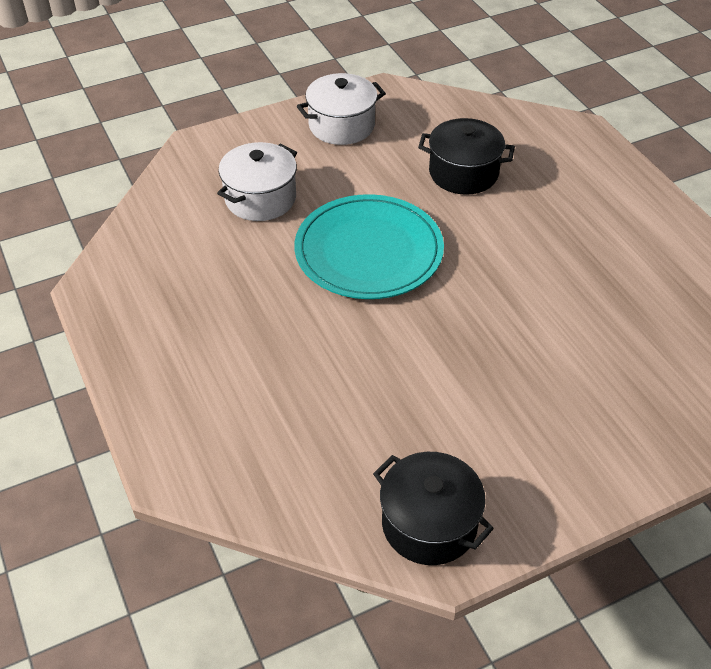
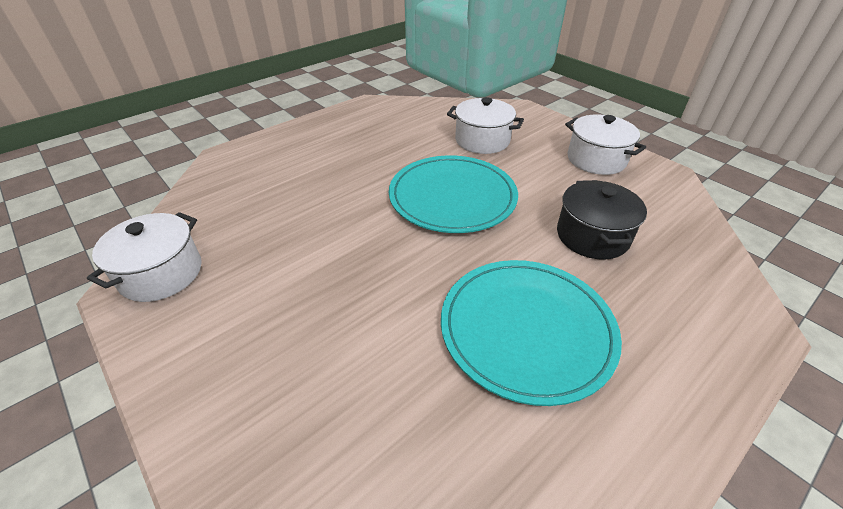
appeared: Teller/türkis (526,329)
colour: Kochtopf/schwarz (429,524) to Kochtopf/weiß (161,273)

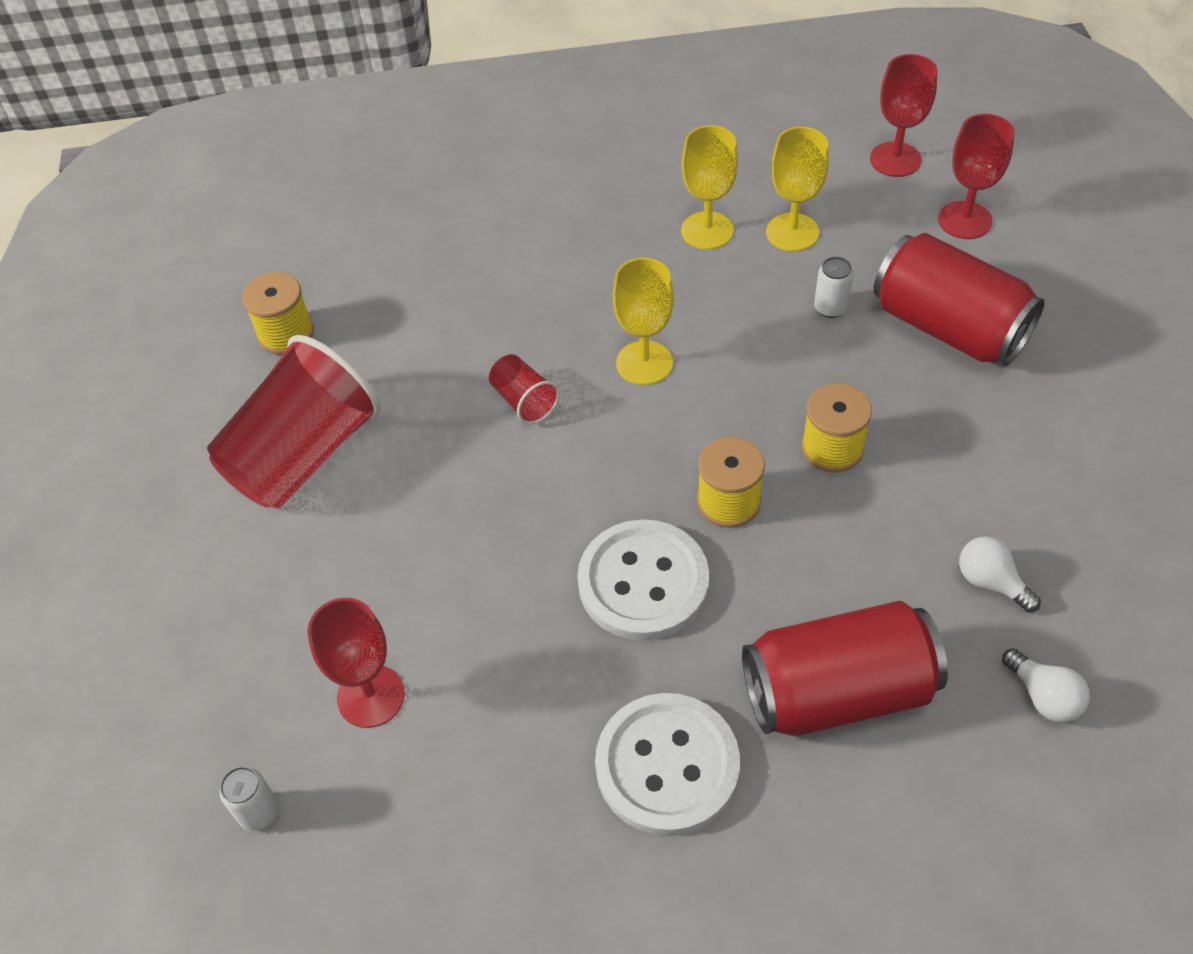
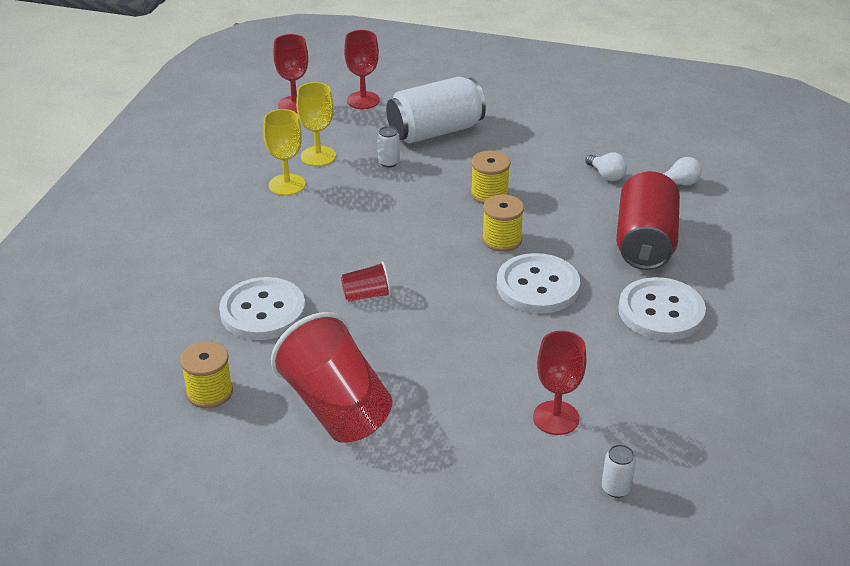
missing: Kelch/gelb (644,363)
appeared: Knopf/weiß (263,311)
colour: Dose/rot (948,327) to Dose/weiß (435,131)
spun: Glühbirne/weiß (990,582) = (606,175) 105 degrees counterclockwise

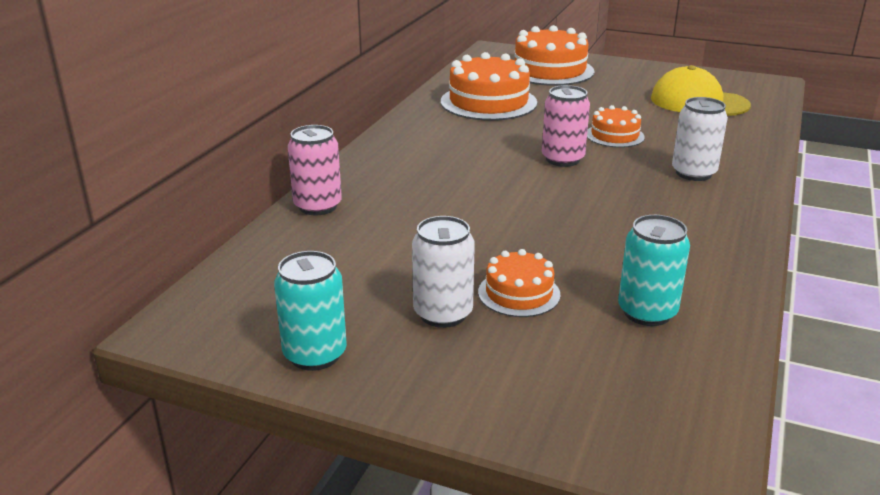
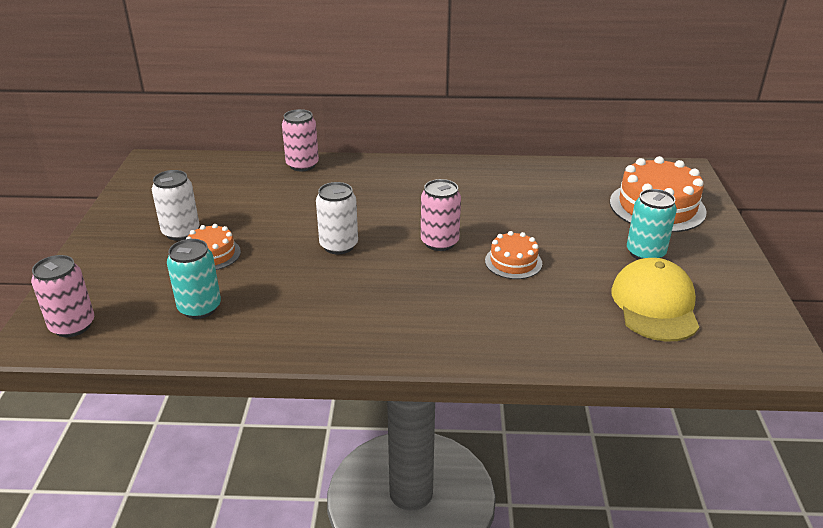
missing: Kuchen/orange (488,102)
appeared: Dose/rosa (72,326)
relocated: Dose/türkis (315,354) to (645,253); Dose/weiß (693,173) to (339,245)

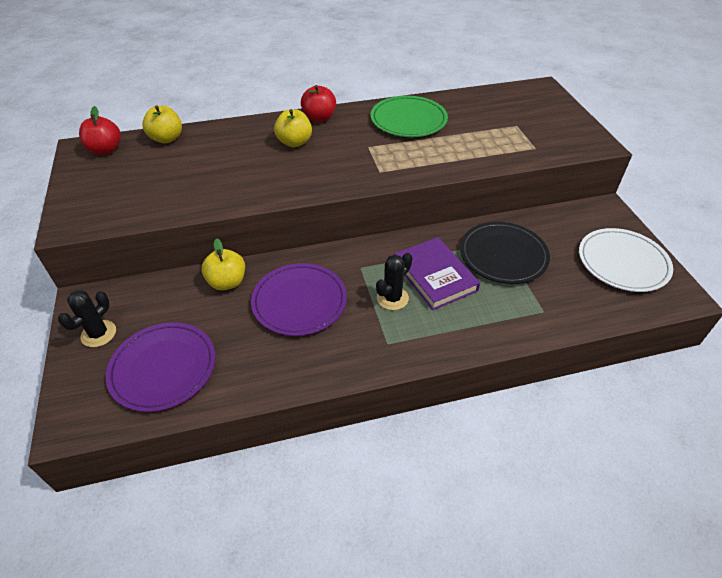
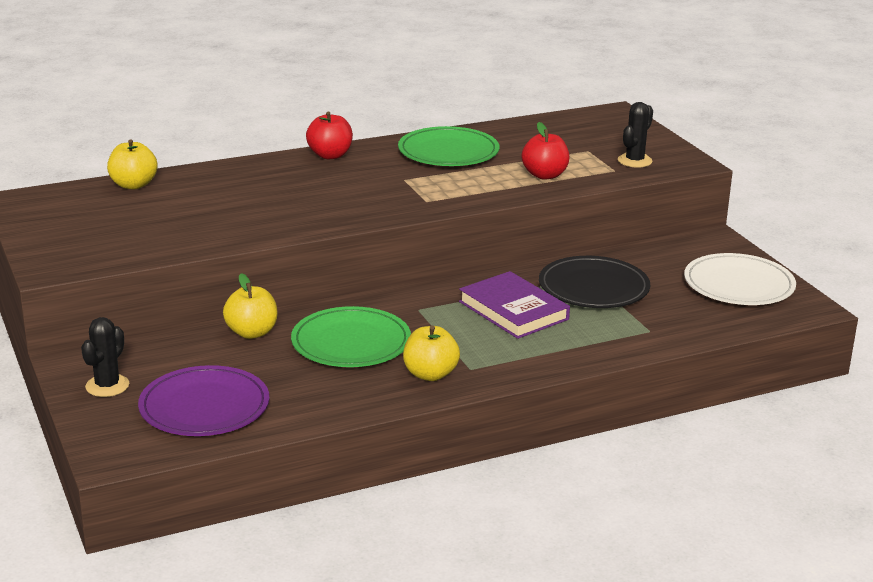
relocated: Apfel/rot (105,150) to (544,175); Apfel/gelb (294,142) to (430,374); Kaktus/schwarz (392,298) to (634,161)
colour: Teller/lila (299,301) to Teller/grün (351,342)

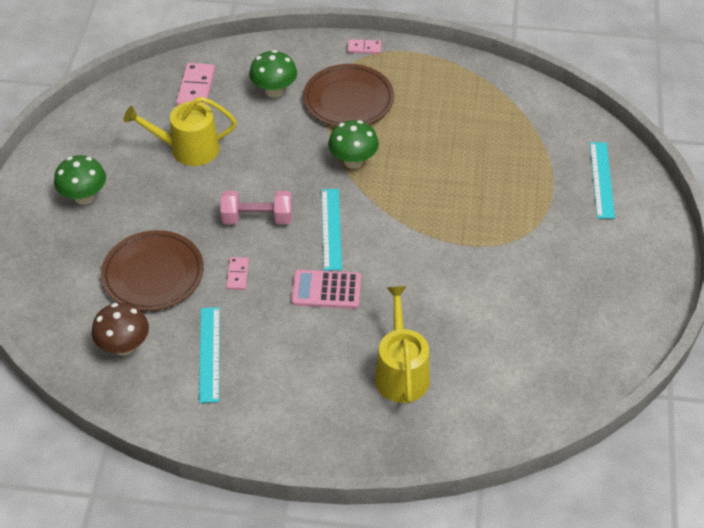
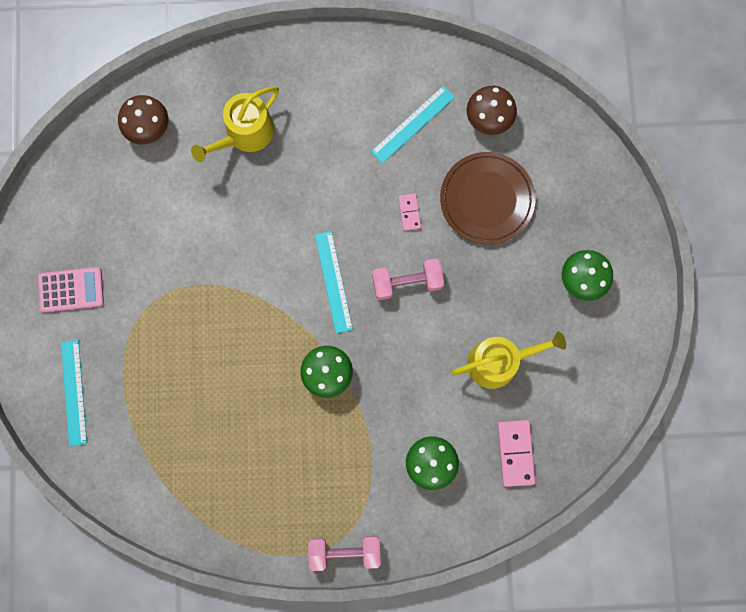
missing: Teller/braun (348,100)
appeared: Pilz/braun (148,128)
relocated: Taschenrechner/rosa (326,290) to (71,290)
exchanged: Dominostein/rosa (364,48) to Hantel/rosa (345,551)
spun: Lineal/türkis (209,354) = (413,124) 60 degrees clockwise; Gießkanne/gelb (401,372) = (245,134) 60 degrees clockwise

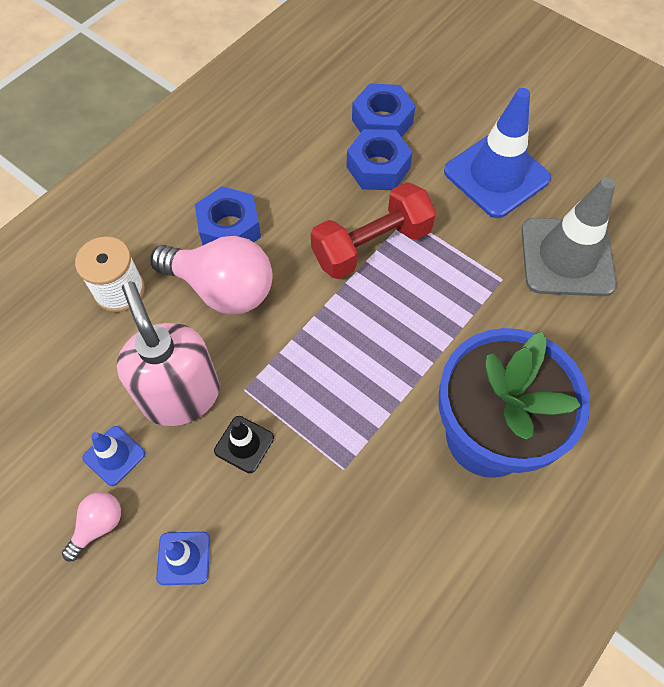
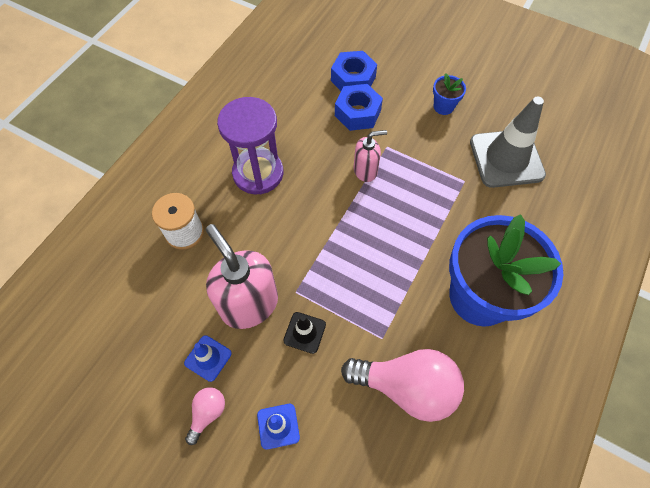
relocated: Glühbirne/rosa (222,289) to (406,387)
exchanged: Sechskantmutter/blau (229,228) to Sanduhr/lila (258,173); Hantel/rot (371,245) to Seifenspender/rosa (365,170); Leitkegel/blau (496,175) to Blumentopf/blau (443,107)

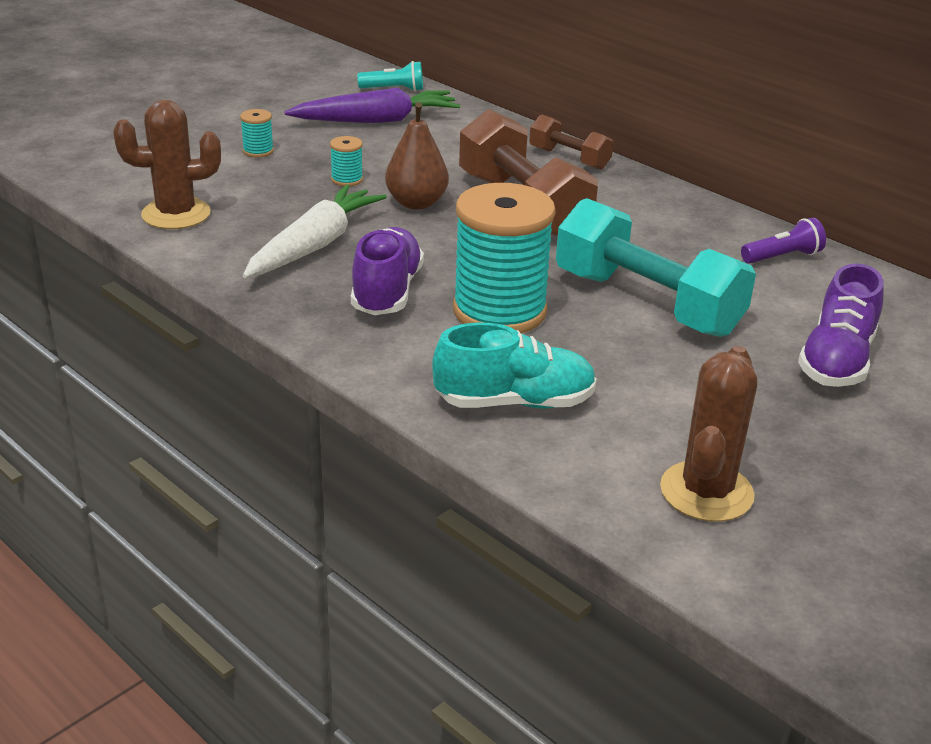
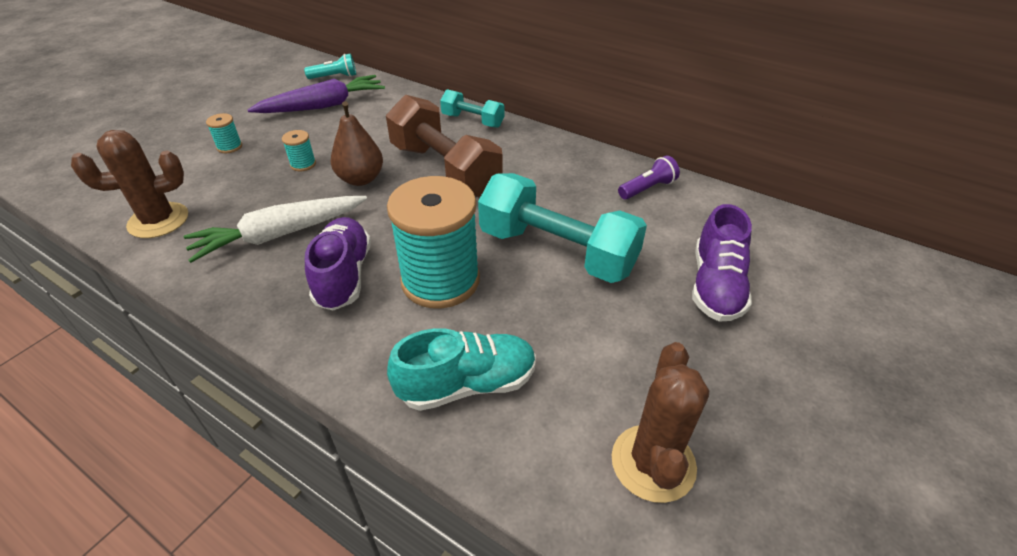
colour: Hantel/braun (569,158) to Hantel/türkis (473,121)
spun: Karotte/weiß (315,245) = (279,235) 135 degrees counterclockwise

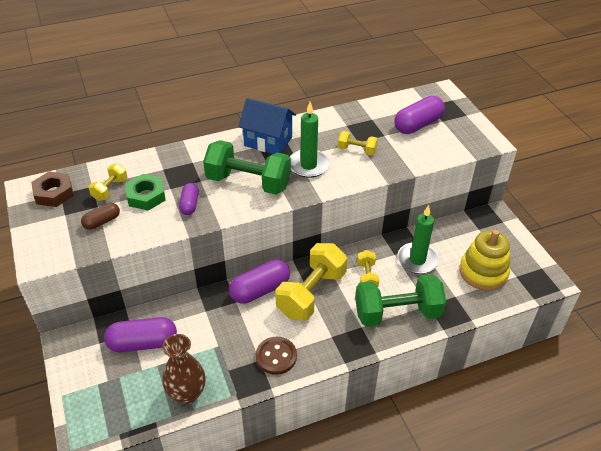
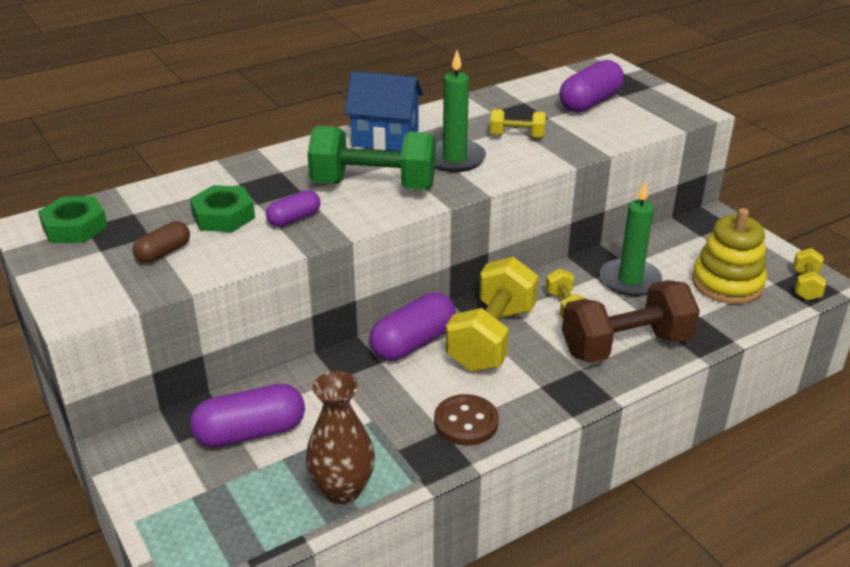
relocated: Hantel/gelb (110,189) to (805,286)
colour: Sechskantmutter/braun (54,193) to Sechskantmutter/grün (75,227); Hantel/grün (397,313) to Hantel/braun (626,346)
spun: Kapsel/lila (189,204) = (294,219) 60 degrees clockwise

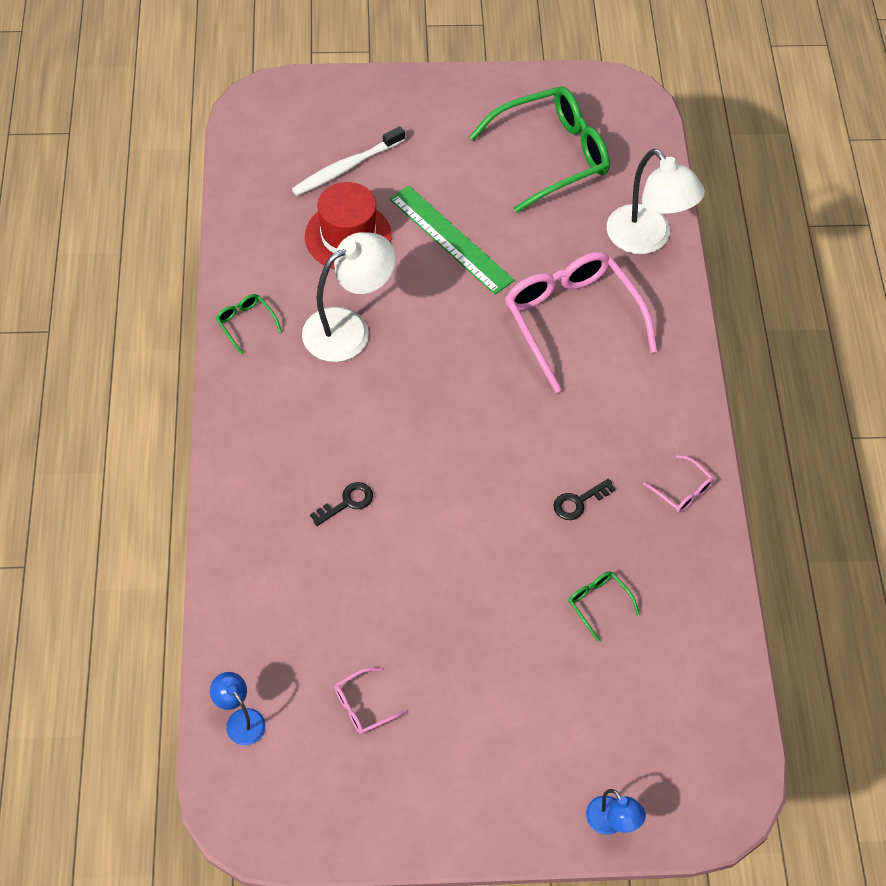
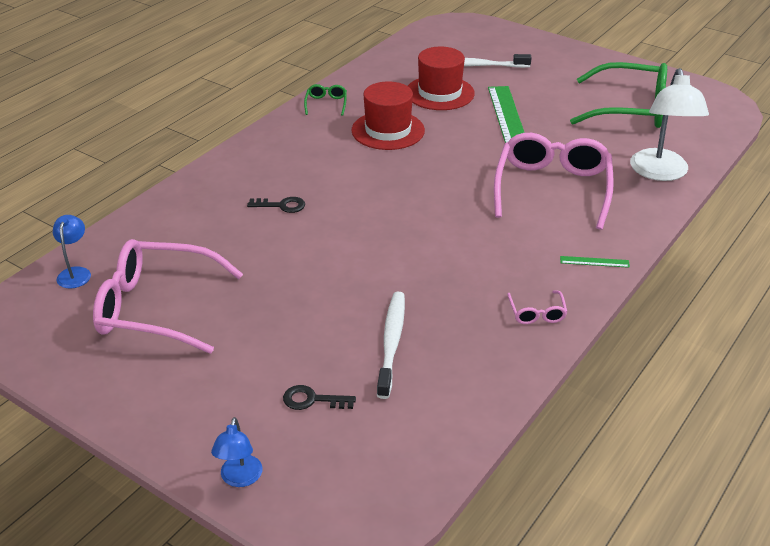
appeared: Lineal/grün (594,262)
relocated: Schlüssel/schwarz (578,502) to (312,400)
exchanged: Lampe/weiß (348,328) to Hut/rot (388,130); Brille/grün (598,604) to Zahnbürste/weiß (391,343)
size: Brille/rosa (363,706) = (156,308) x2.41

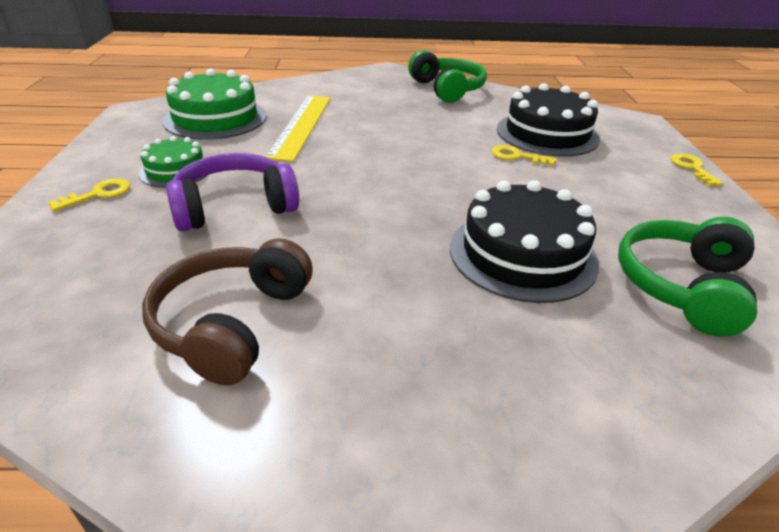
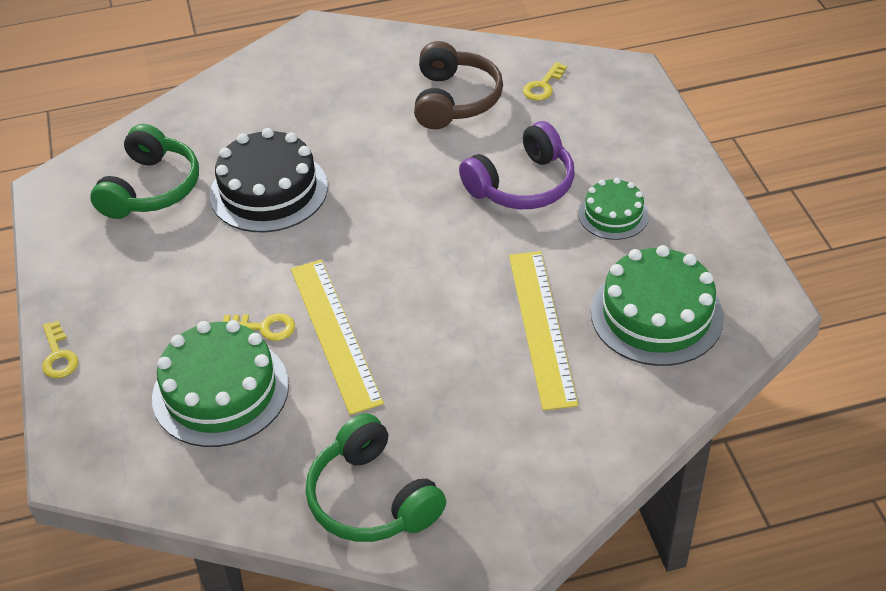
appeared: Lineal/gelb (335,334)
relocated: Schlüssel/gelb (98,194) to (543,86)
colour: Kuchen/schwarz (547,134) to Kuchen/grün (220,391)

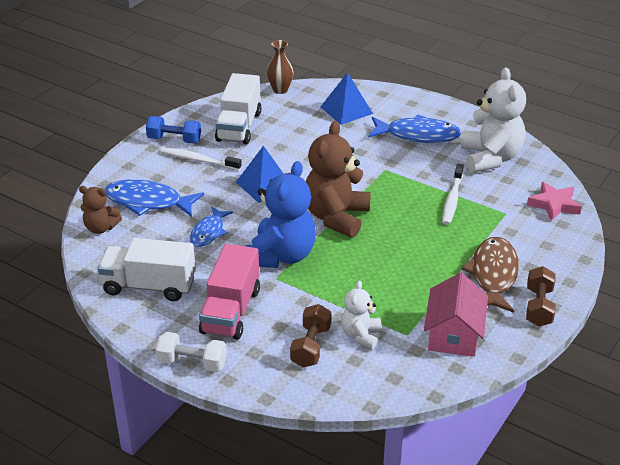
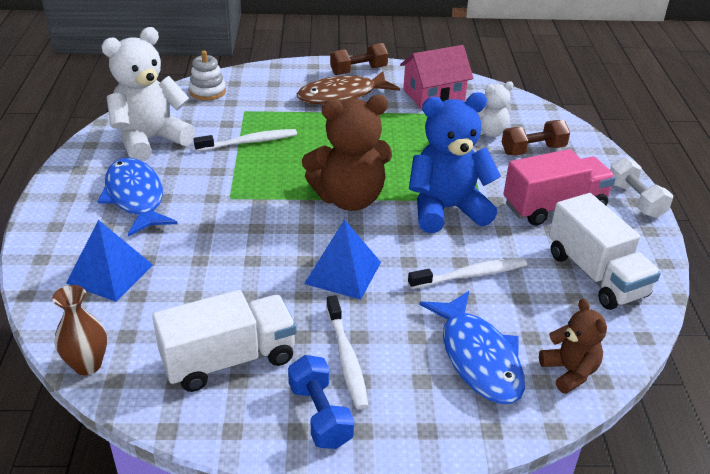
exchanged: Fisch/blau (209,232) to Zahnbürste/weiß (470,275); Stern/rosa (554,205) to Stapelspielzeug/weiß (207,91)

